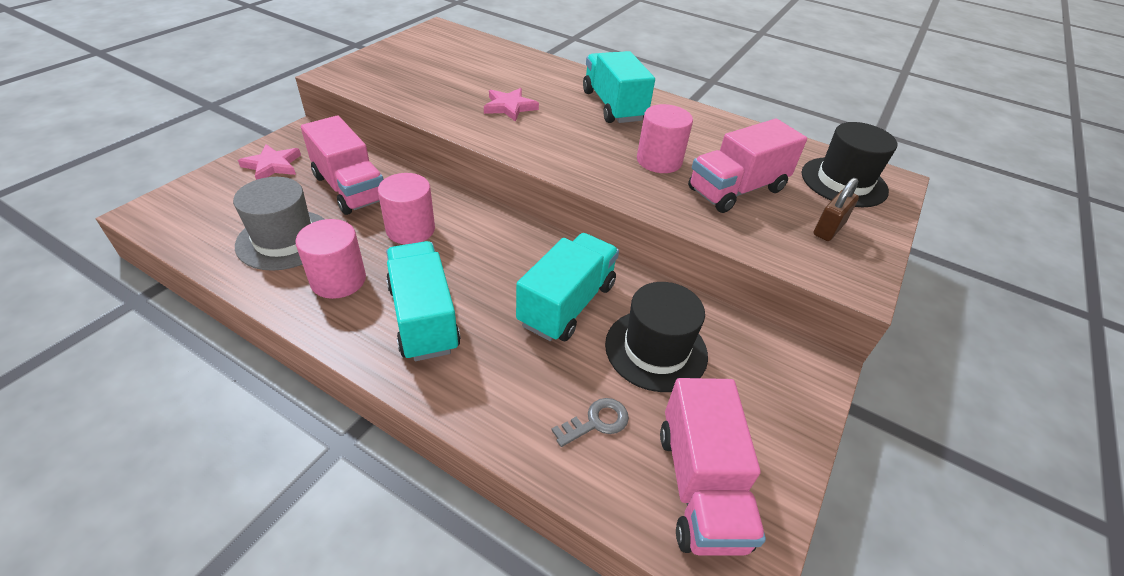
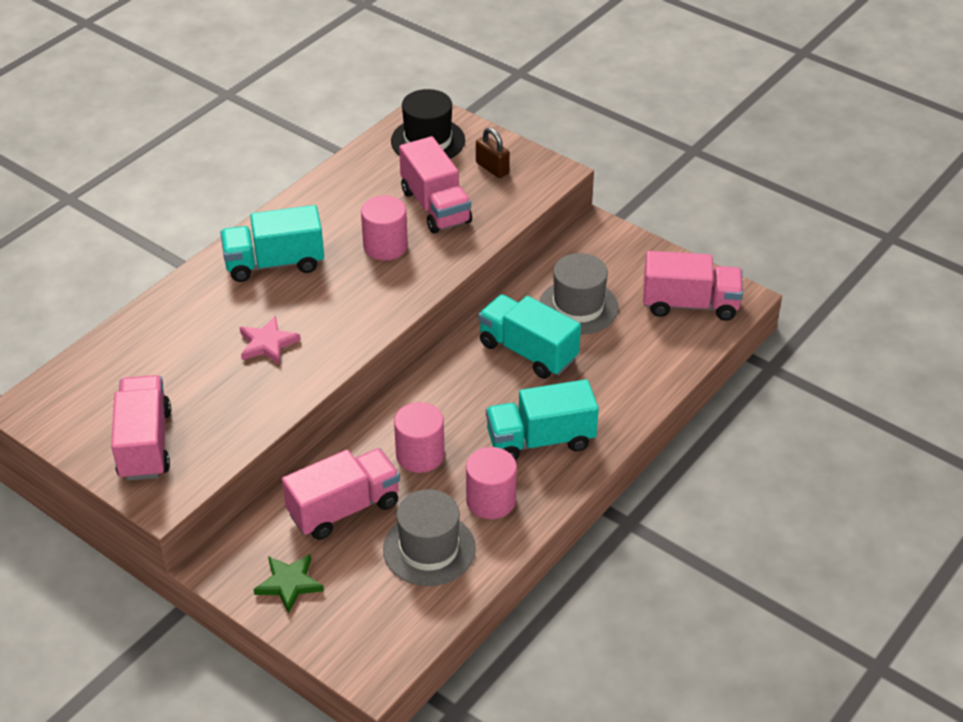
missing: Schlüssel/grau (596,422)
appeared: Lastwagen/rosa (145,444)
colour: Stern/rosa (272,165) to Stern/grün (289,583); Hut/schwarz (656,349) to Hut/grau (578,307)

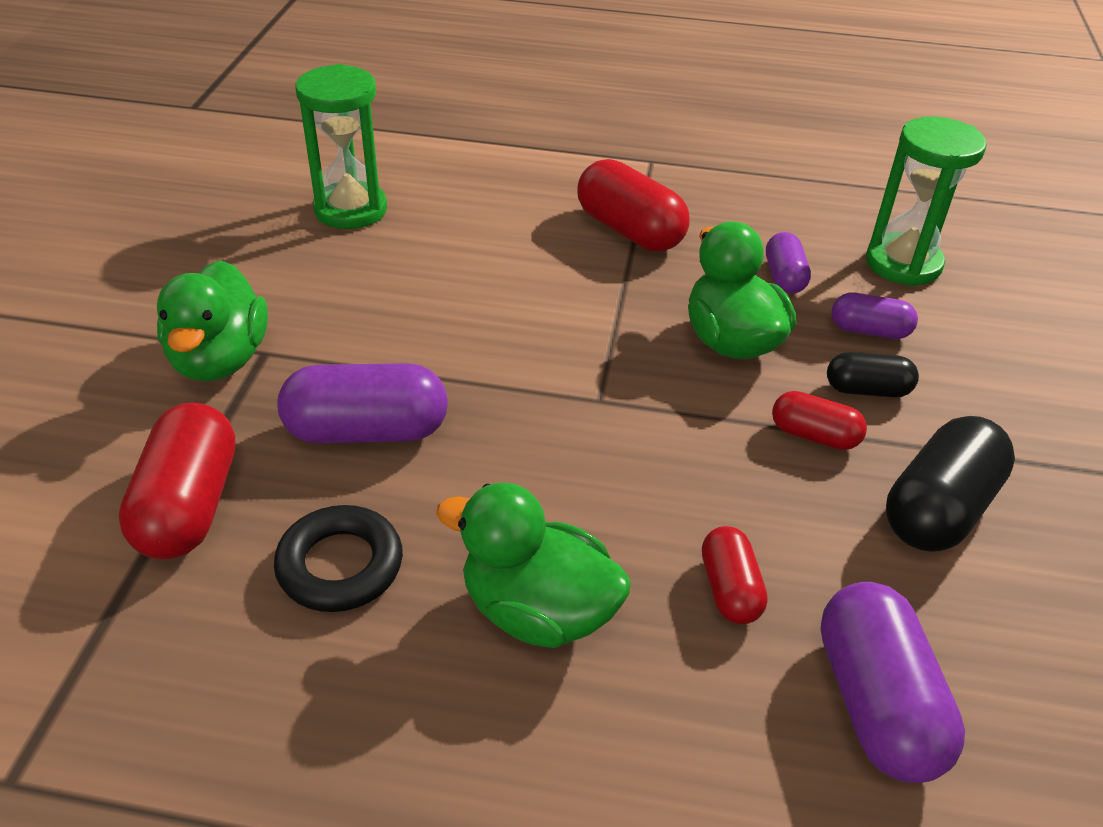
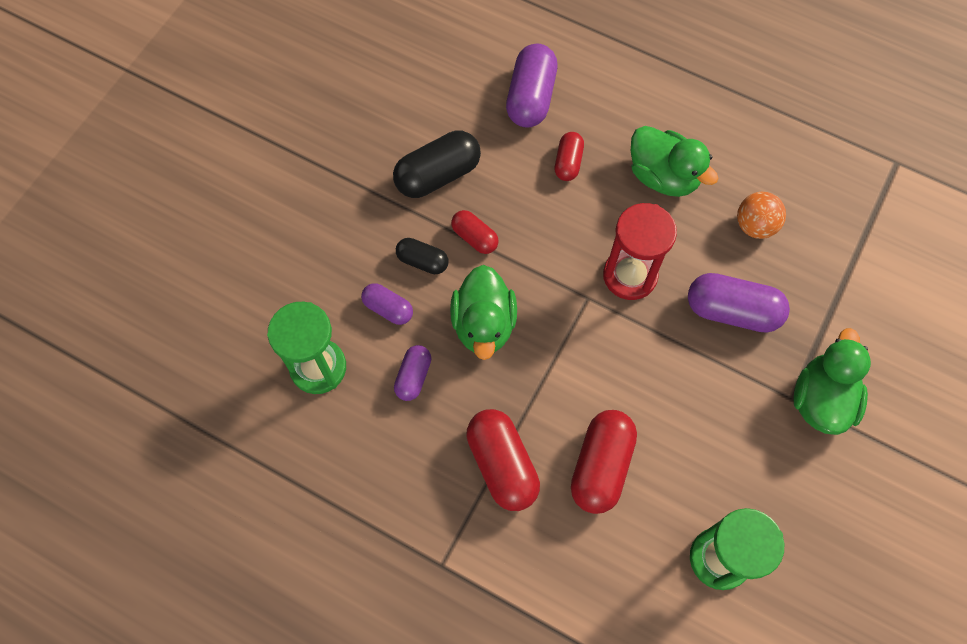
appeared: Sanduhr/rot (630,275)
relocated: Kapsel/rot (189,506) to (601,466)
exchanged: Ring/schwarz (340,565) to Ball/orange (755,226)

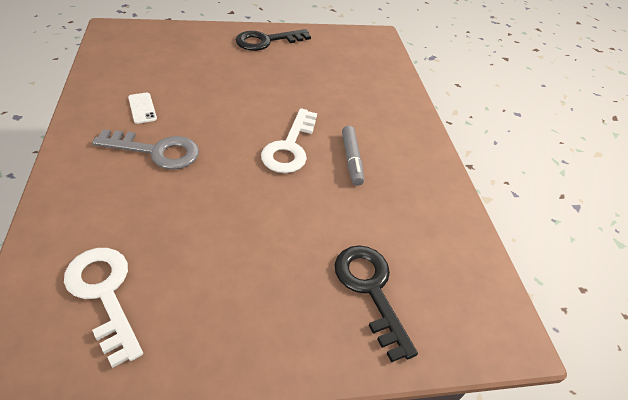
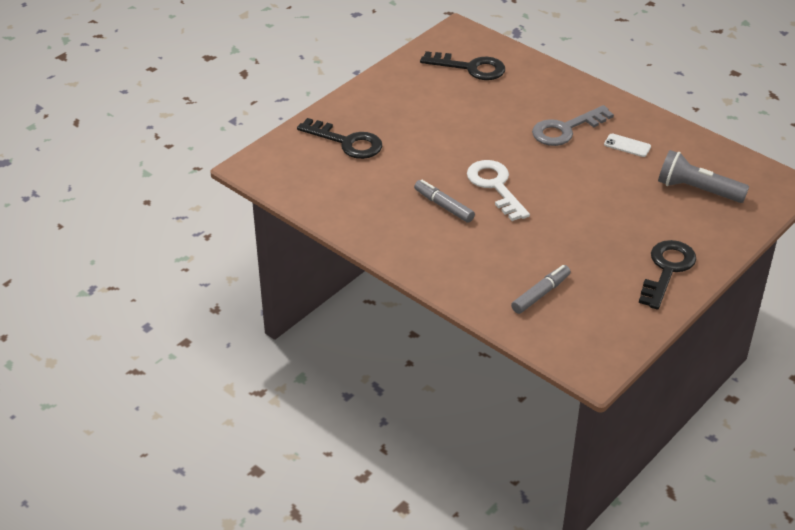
appeared: Filzstift/grau (540,294); Taschenlampe/grau (697,190)
colour: Schlüssel/weiß (104,294) to Schlüssel/schwarz (470,68)

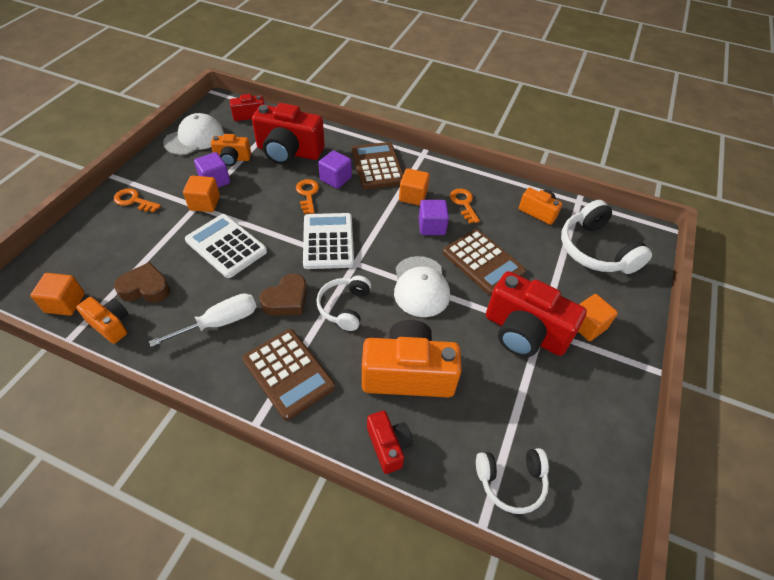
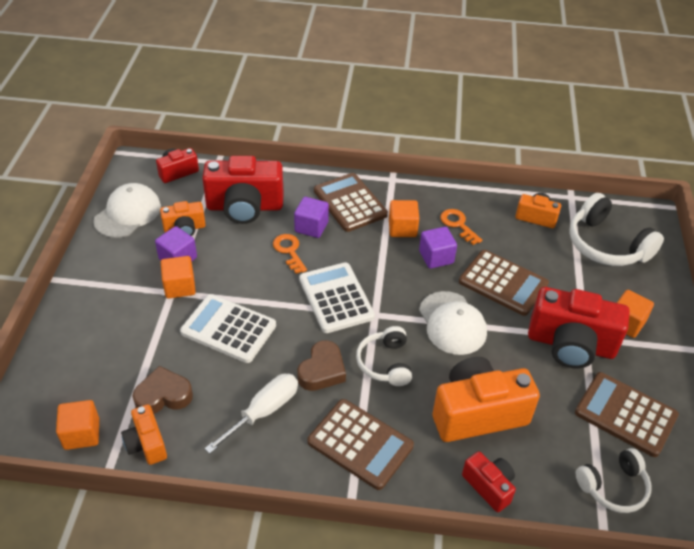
missing: Schlüssel/orange (134,201)
appeared: Taschenrechner/braun (625,414)
spun: Kamera/orange (111,325) = (146,444) 135 degrees counterclockwise

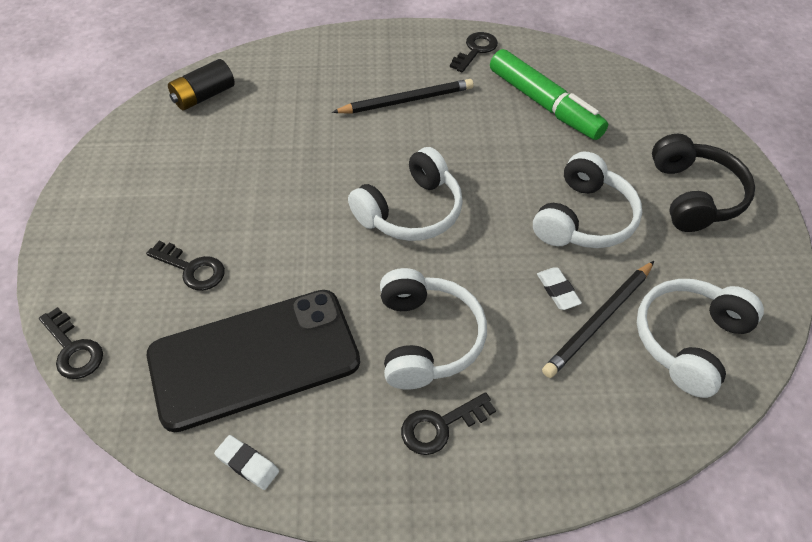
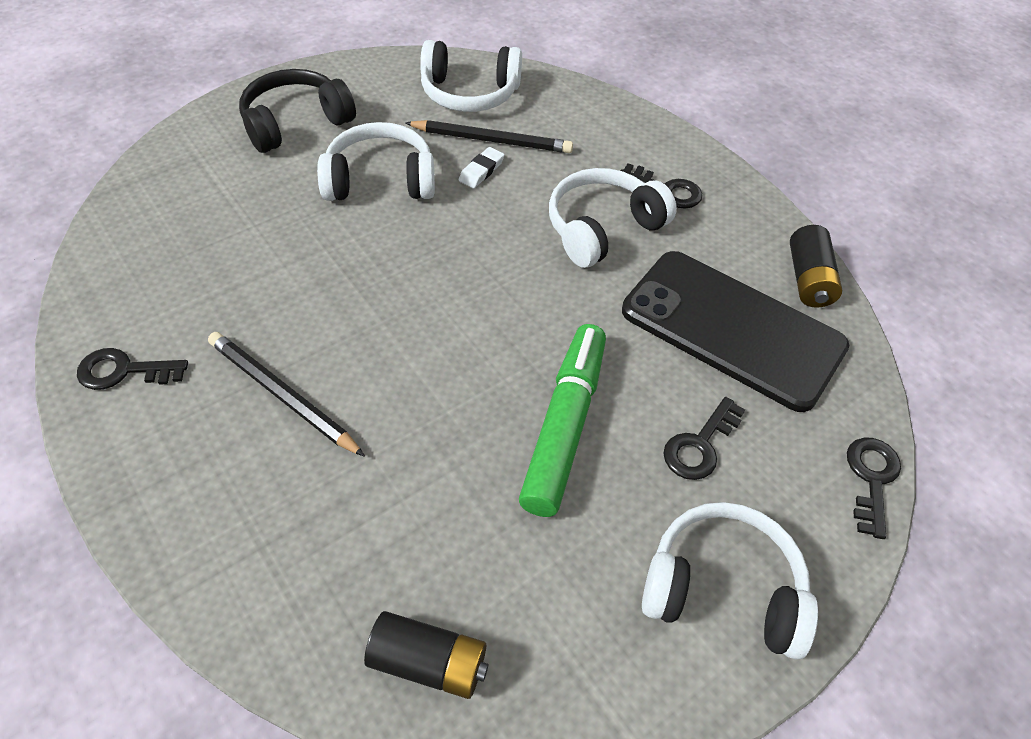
relocated: Kopfhörer/weiß (410,211) to (723,589); Filzstift/grün (544,104) to (564,425)
exchanged: Radiergummi/weiß (247,464) to Batterie/schwarz (809,279)
spun: Schlüssel/schwarz (192,269) = (700,445) 135 degrees counterclockwise

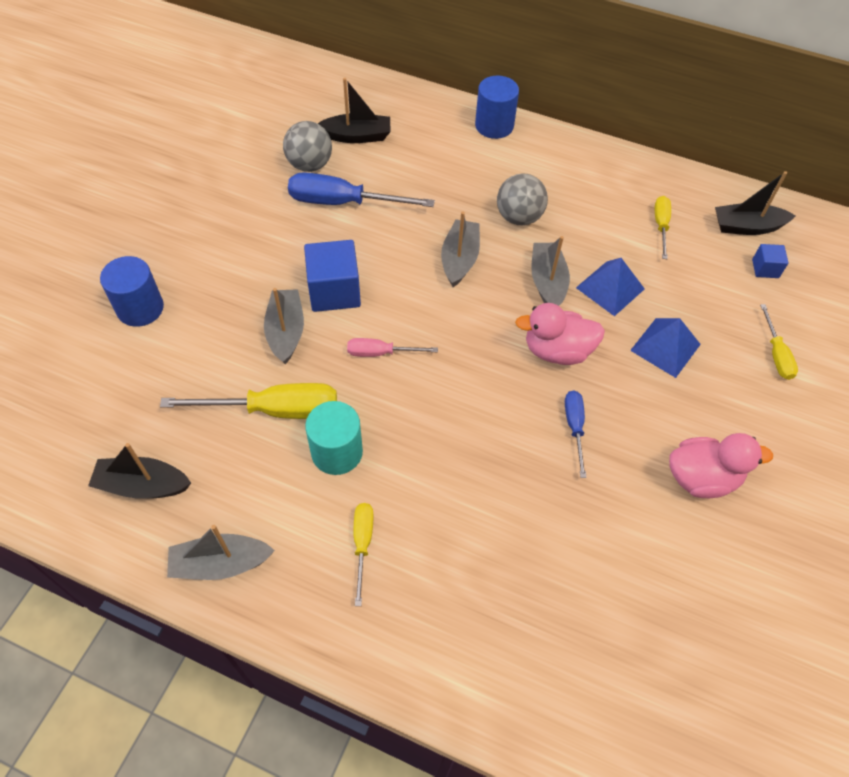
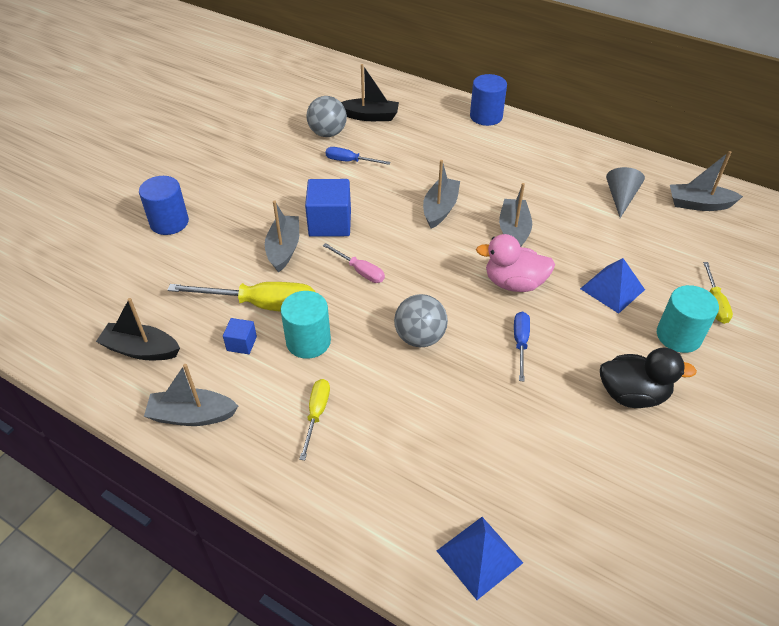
appeared: Vollzylinder/türkis (678,336)
relocated: Ball/grau (519,217) to (420,337); Pyramide/blau (610,288) to (479,556); Kubus/blau (765,269) to (241,343)
exchanged: Schraubenzieher/gelb (661,226) to Kegel/grau (620,198)
colour: Ente/rosa (701,478) to Ente/schwarz (632,394); Boot/schwarz (747,227) to Boot/grau (699,204)
spun: Schraubenzieher/rosa (380,353) = (360,271) 150 degrees counterclockwise
size: Schraubenzieher/blau (343,202) = (350,161) x0.55

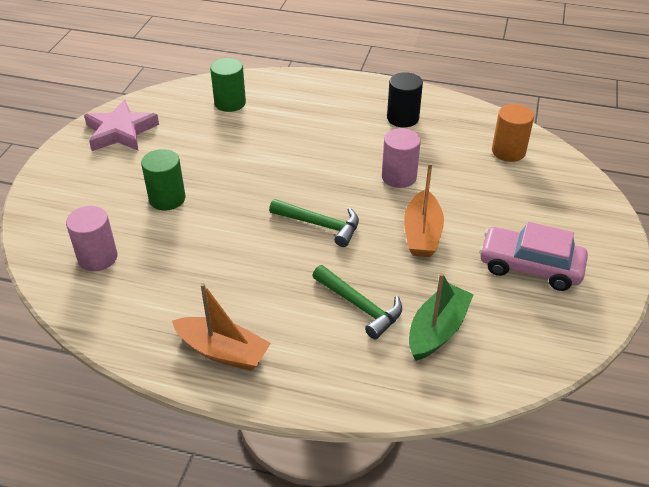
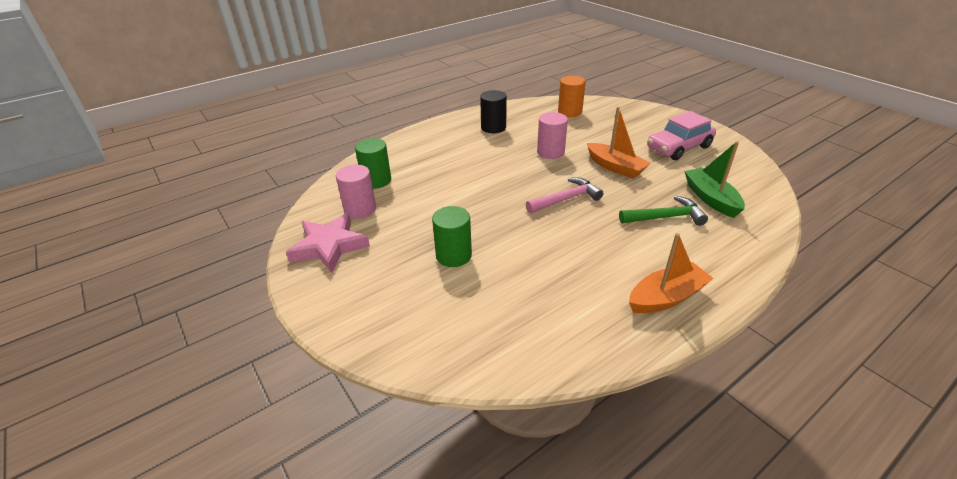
relocated: Vollzylinder/rosa (97,257) to (360,209)
colour: Hammer/grün (320,225) to Hammer/rosa (566,199)

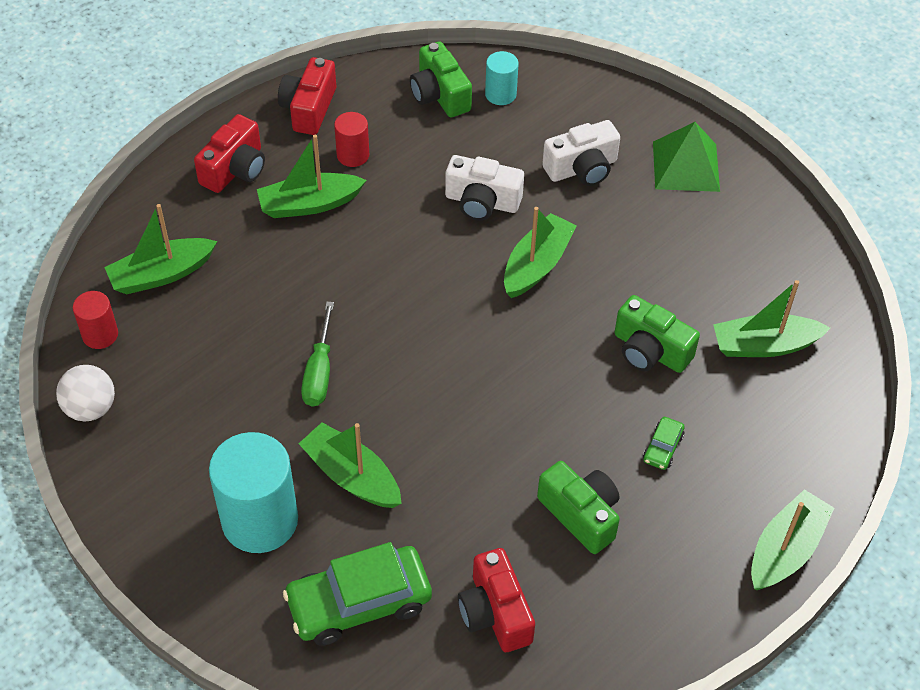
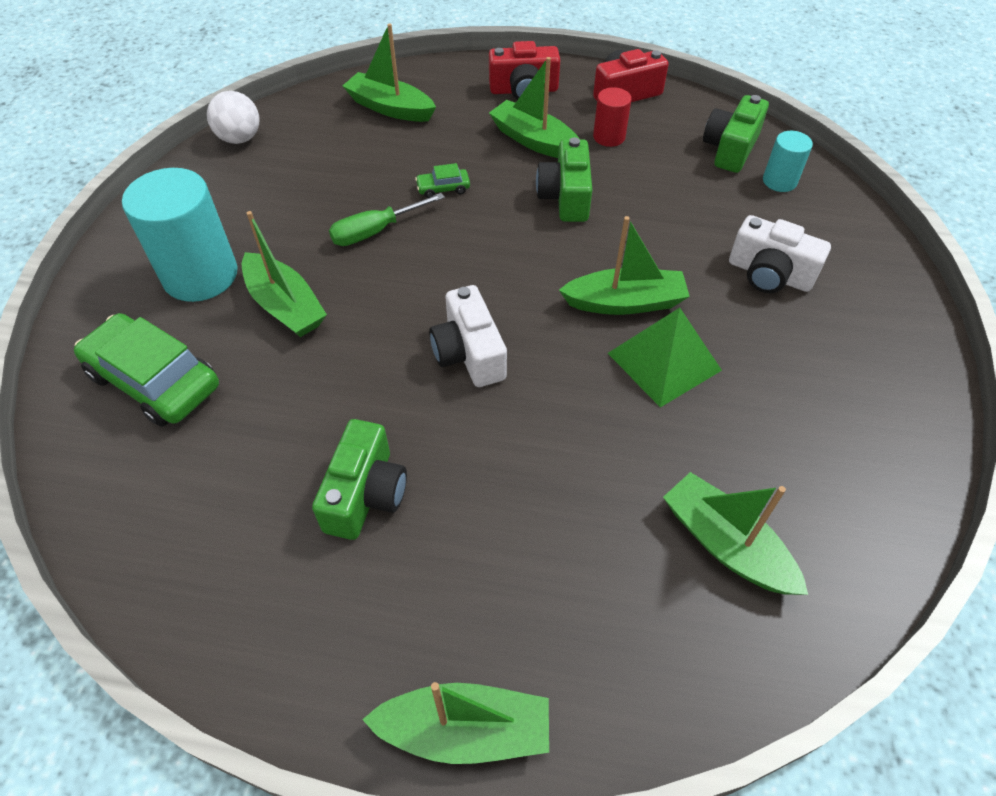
missing: Vollzylinder/rot (100,335); Kamera/rot (495,613)
relocated: Kamera/weiß (482,202) to (469,353); Kamera/grün (650,351) to (565,197); Auto/grün (663,448) to (443,188); Pyramide/grün (686,166) to (664,361)
spun: Boot/grün (352,476) = (285,306) 135 degrees clockwise

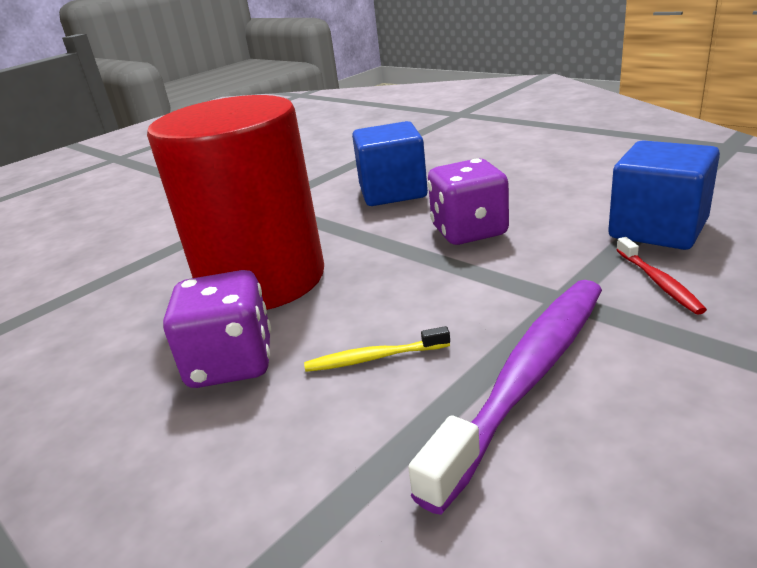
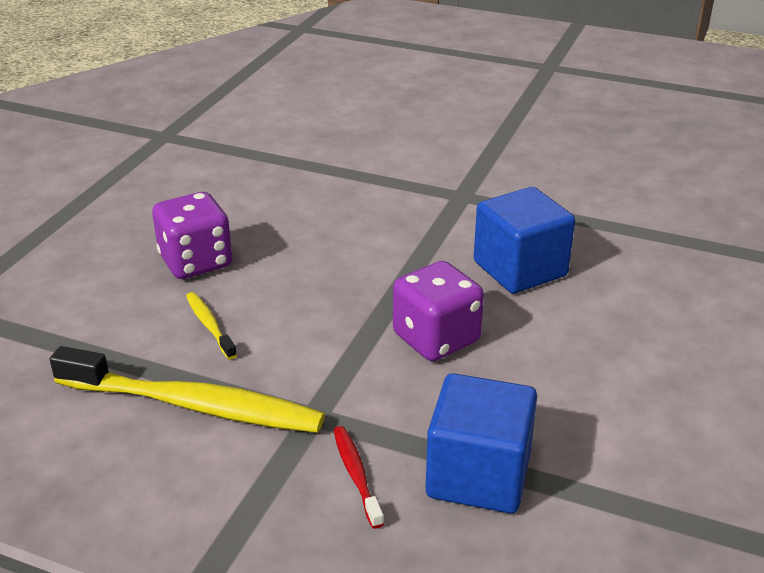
missing: Vollzylinder/rot (262,279)
colour: Zahnbürste/lila (526,378) to Zahnbürste/gelb (193,405)
spun: Zahnbürste/rot (658,282) = (356,475) 105 degrees clockwise

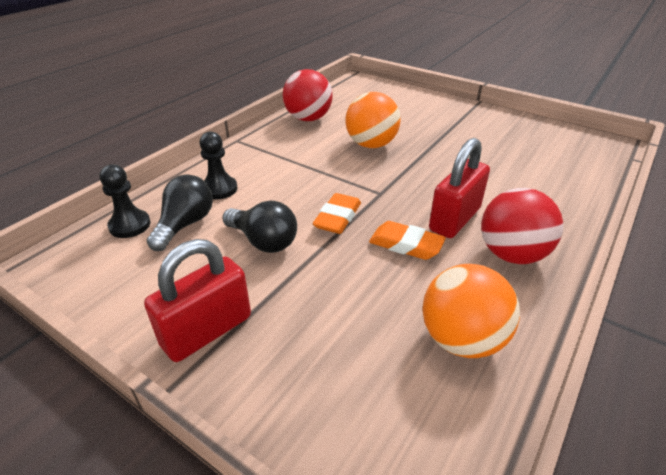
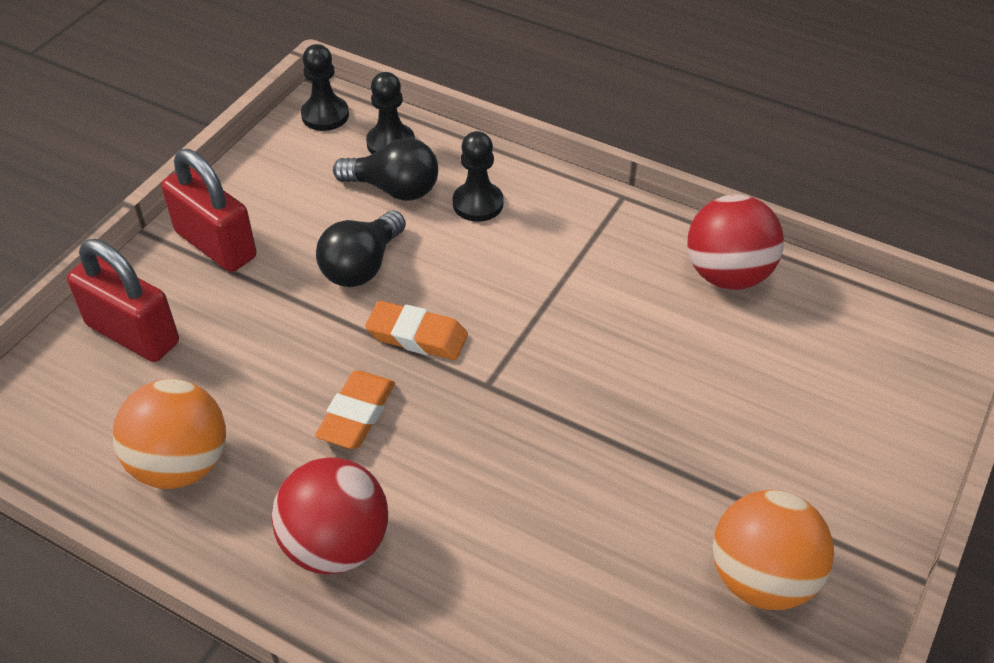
appeared: Bauer/schwarz (325,115)
relocated: Ball/orange (371,145) to (762,578); Vorhängeschloss/rot (454,219) to (133,334)

